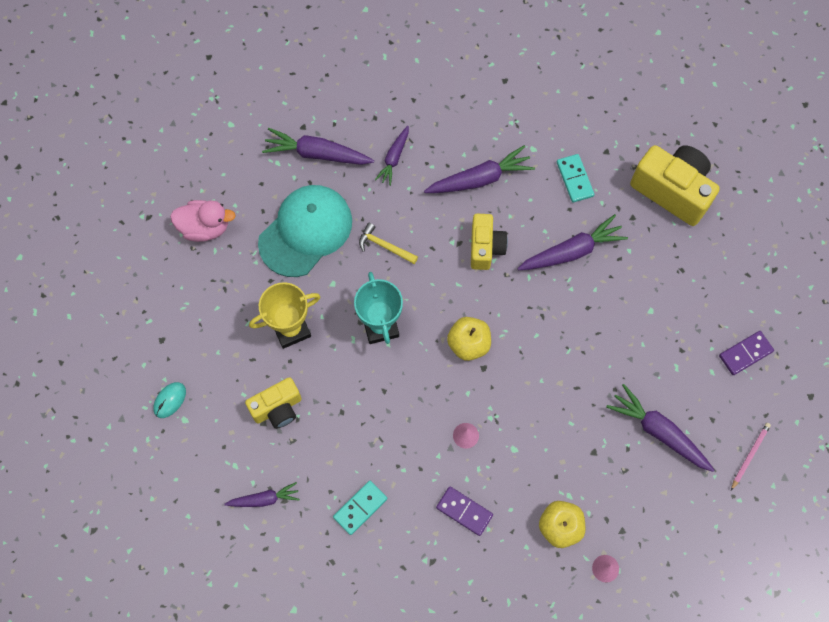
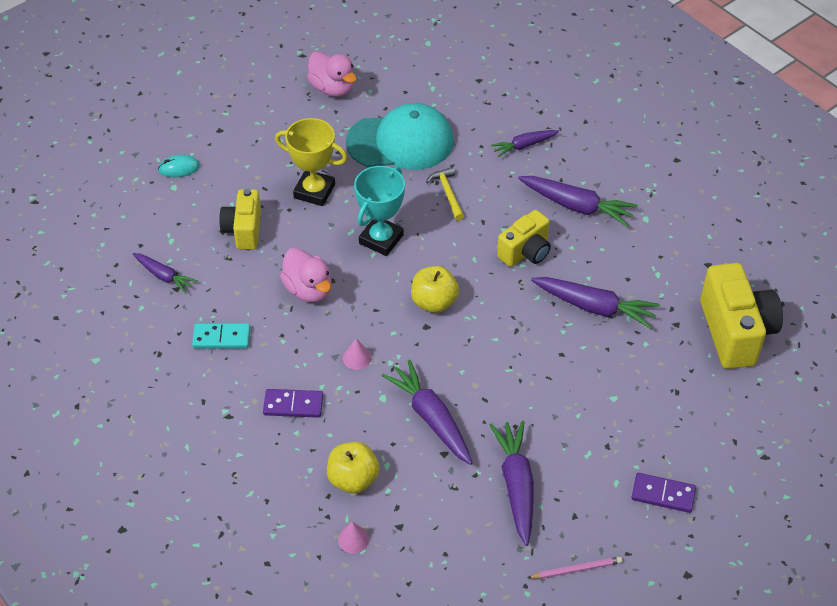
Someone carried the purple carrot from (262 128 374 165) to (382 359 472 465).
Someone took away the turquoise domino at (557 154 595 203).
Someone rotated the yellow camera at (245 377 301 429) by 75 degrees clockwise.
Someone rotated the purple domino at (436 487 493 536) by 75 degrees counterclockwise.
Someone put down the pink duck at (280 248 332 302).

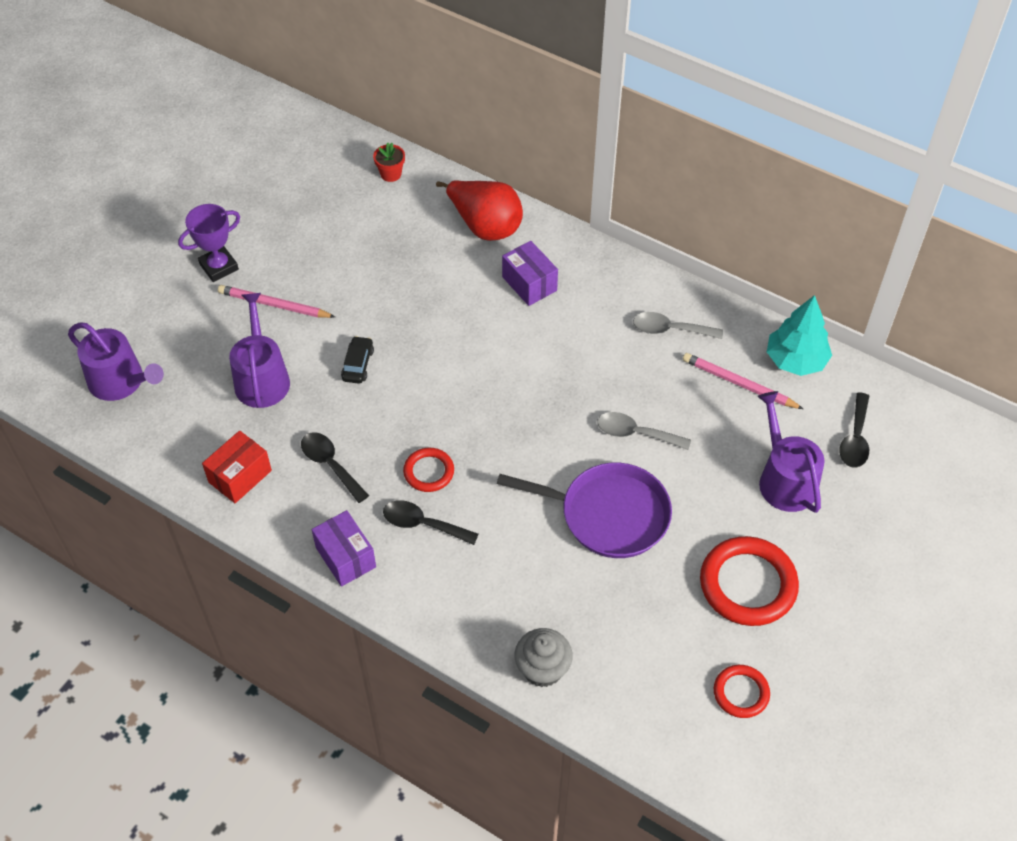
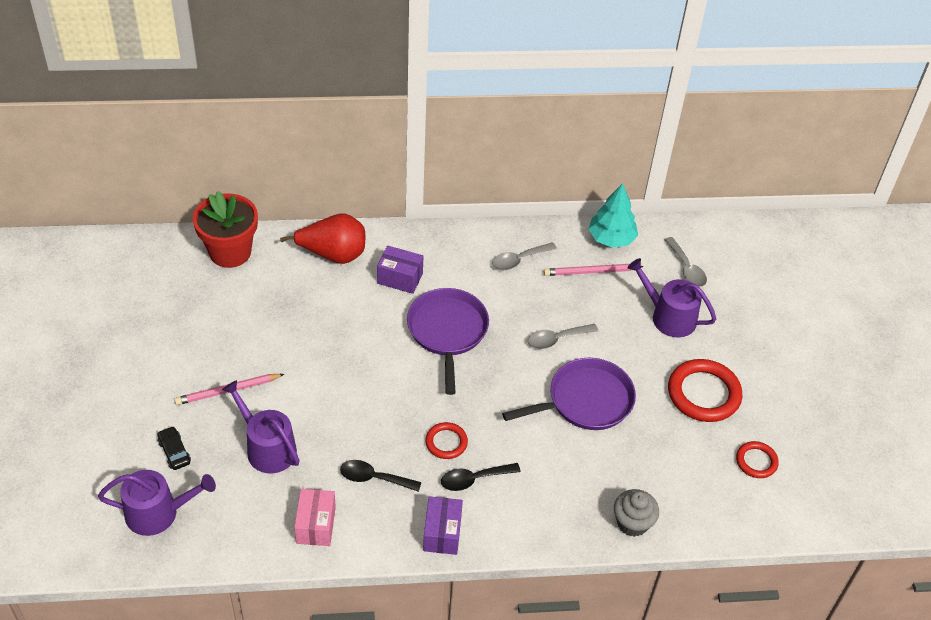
Someone scaled the red flower pot at (373 143 405 182) by 2.28.
Someone took away the purple trophy at (178 204 240 282).
Someone carried the black car from (341 336 374 384) to (157 426 191 470).
Someone repainted the black spoon at (839 393 869 468), which became the grey spoon at (665 237 707 287).
Someone repainted the red box at (202 431 272 503), which became the pink box at (294 489 336 546).
Someone rotated the purple box at (312 510 376 587) by 75 degrees clockwise.
Someone put down the purple pan at (407 288 489 395).

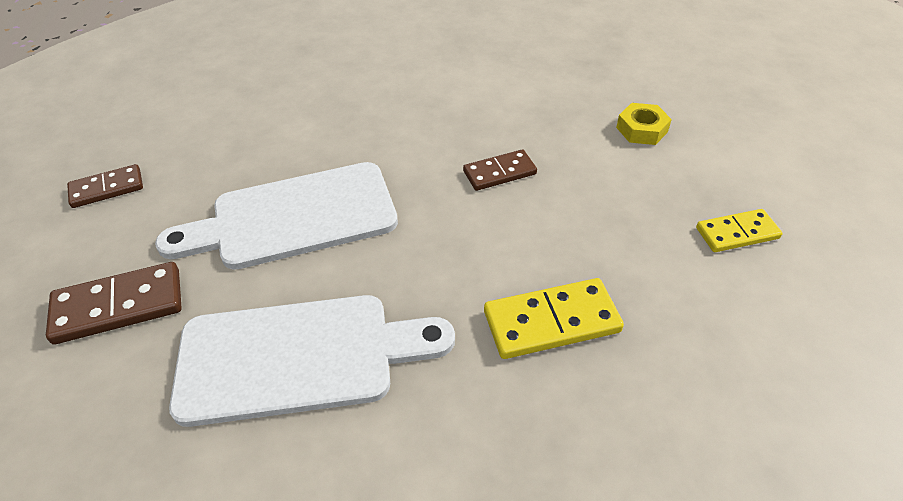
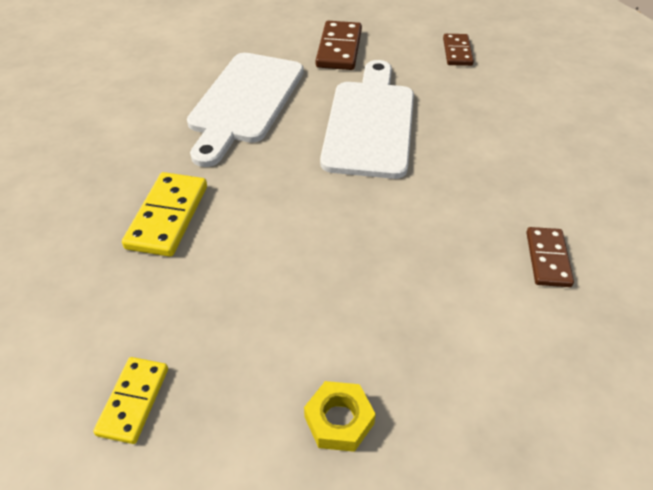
Someone carried the brown domino from (463 149 537 191) to (526 227 574 287).

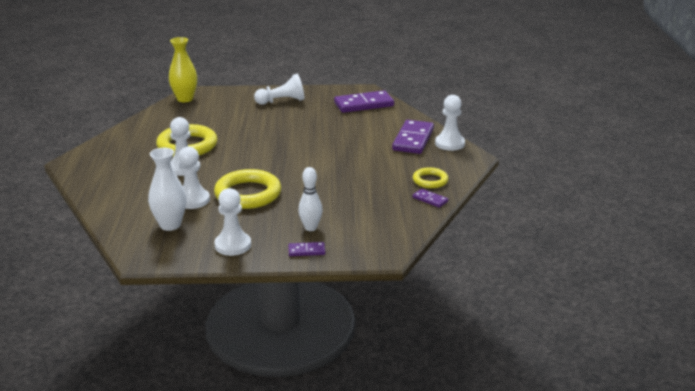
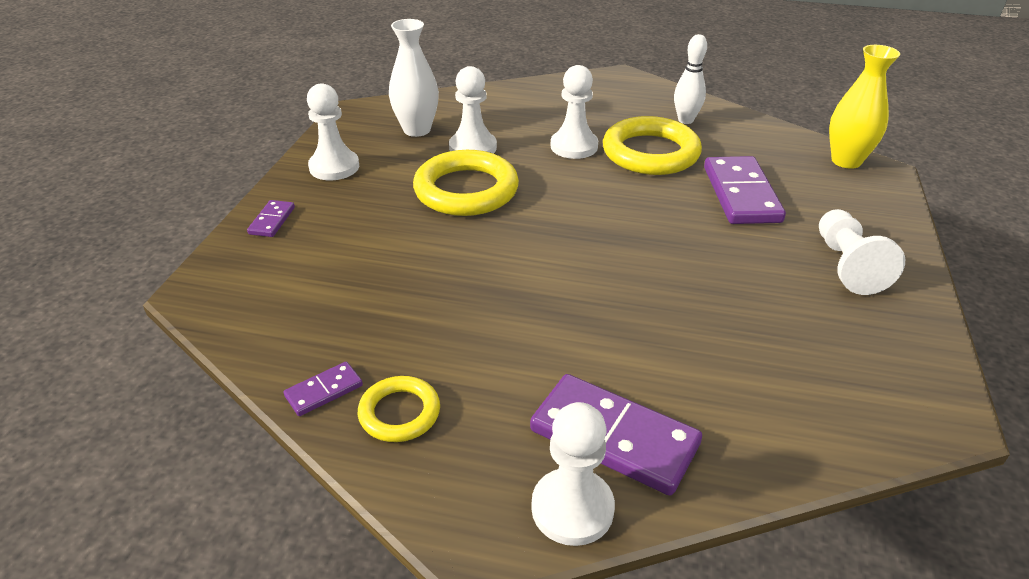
Someone carried the purple domino from (334 90 394 113) to (704 156 786 224).
Someone carried the white bowling pin from (298 167 322 231) to (674 34 707 124).

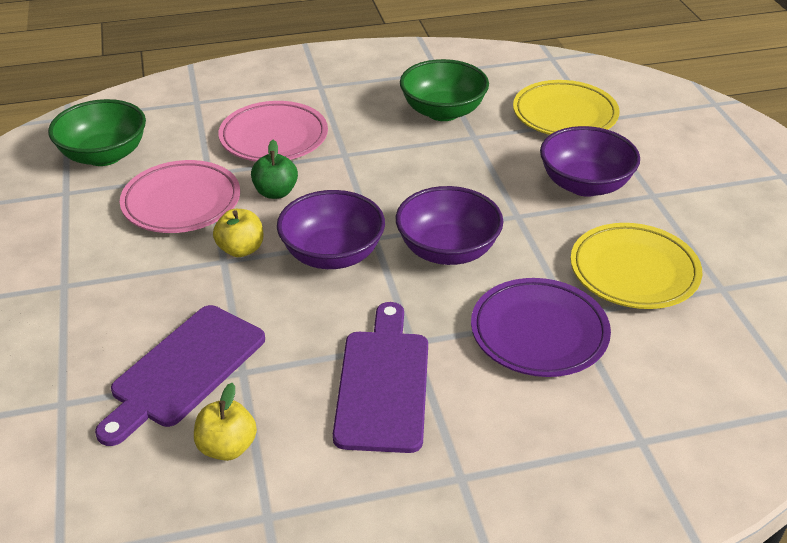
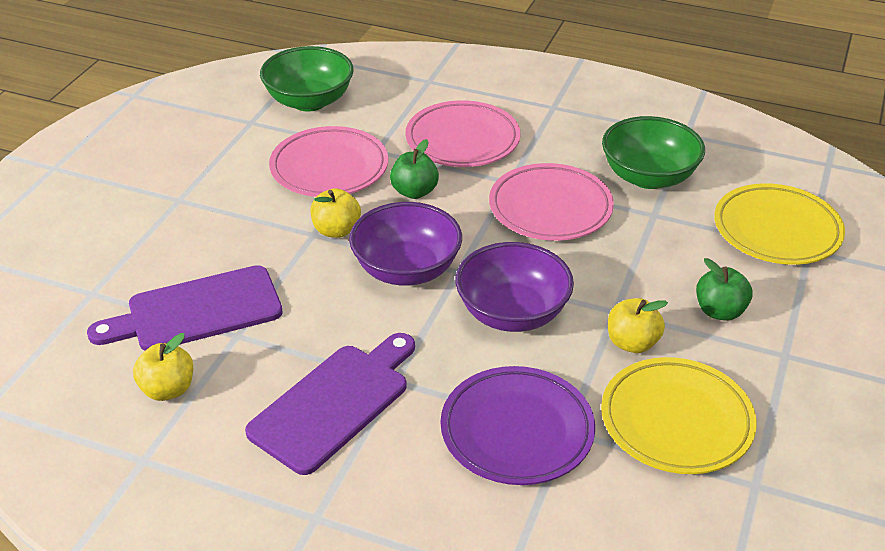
Someone swapped the purple bowl at (540 126 640 197) for the green apple at (696 258 753 321).
Someone put down the pink plate at (489 163 614 241).
Someone put down the yellow apple at (608 298 668 353).

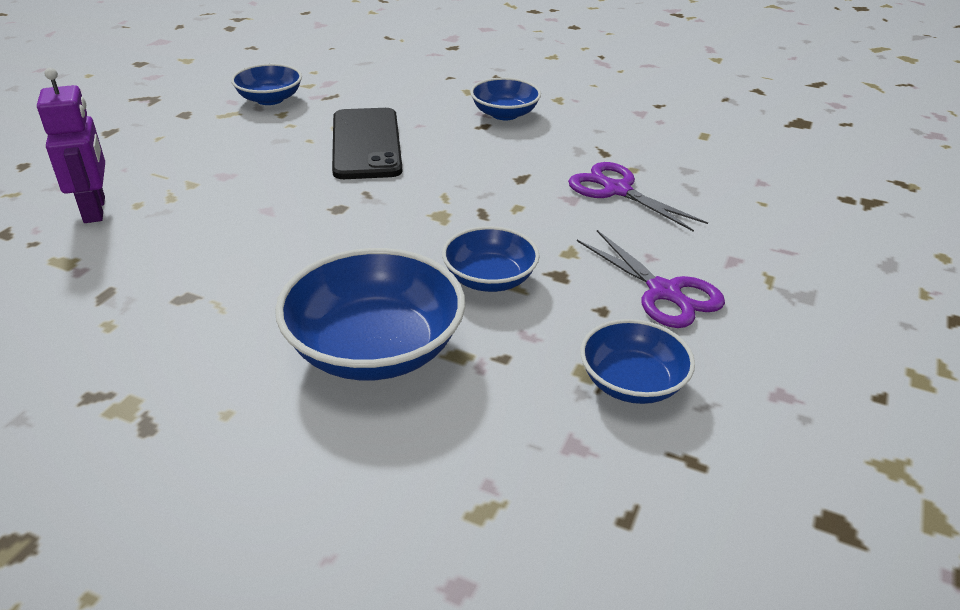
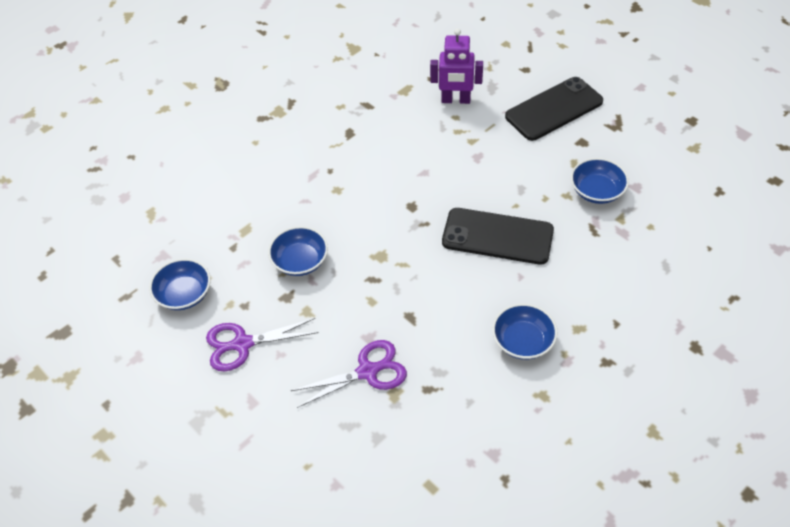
Someone took away the blue bowl at (275 248 465 381).
Someone put down the black phone at (505 77 603 141).

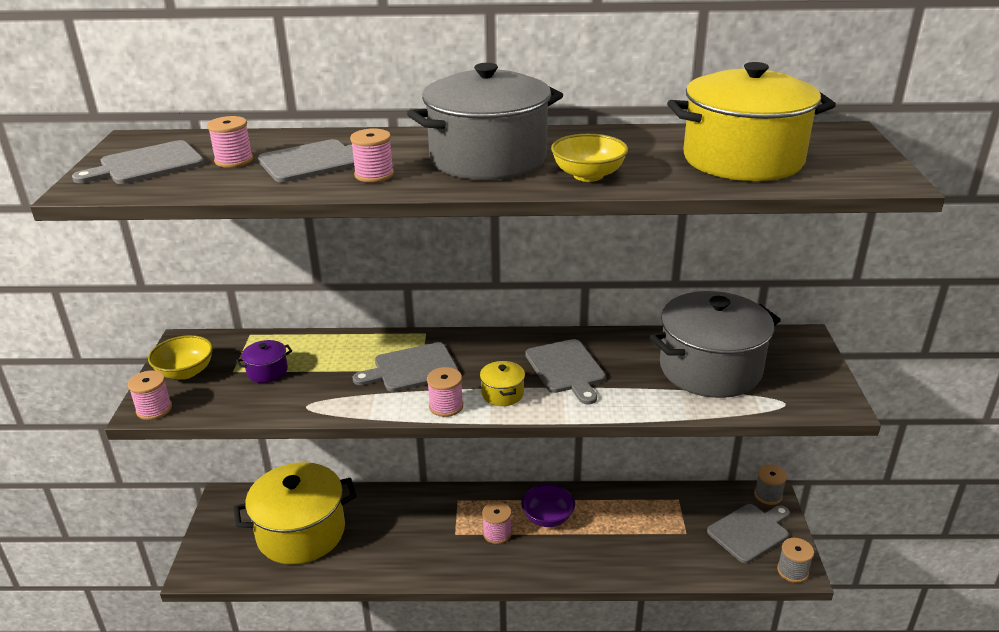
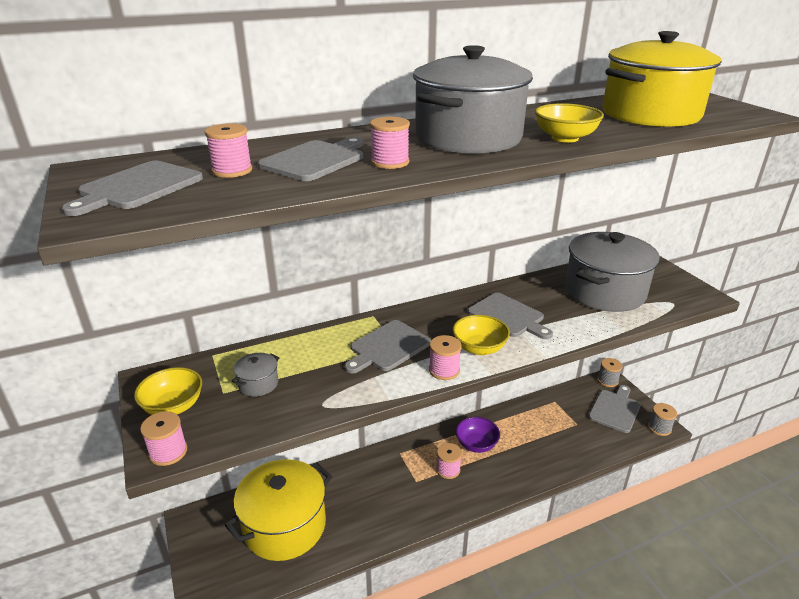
Someone repainted the purple pot at (236 340 292 383), which became the grey pot at (231 353 279 397).
Someone swapped the yellow pot at (480 361 525 406) for the yellow bowl at (452 315 510 355).

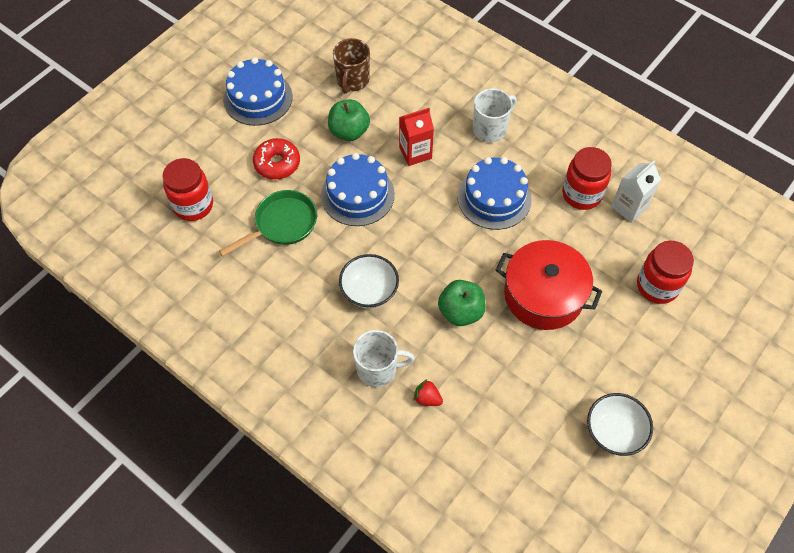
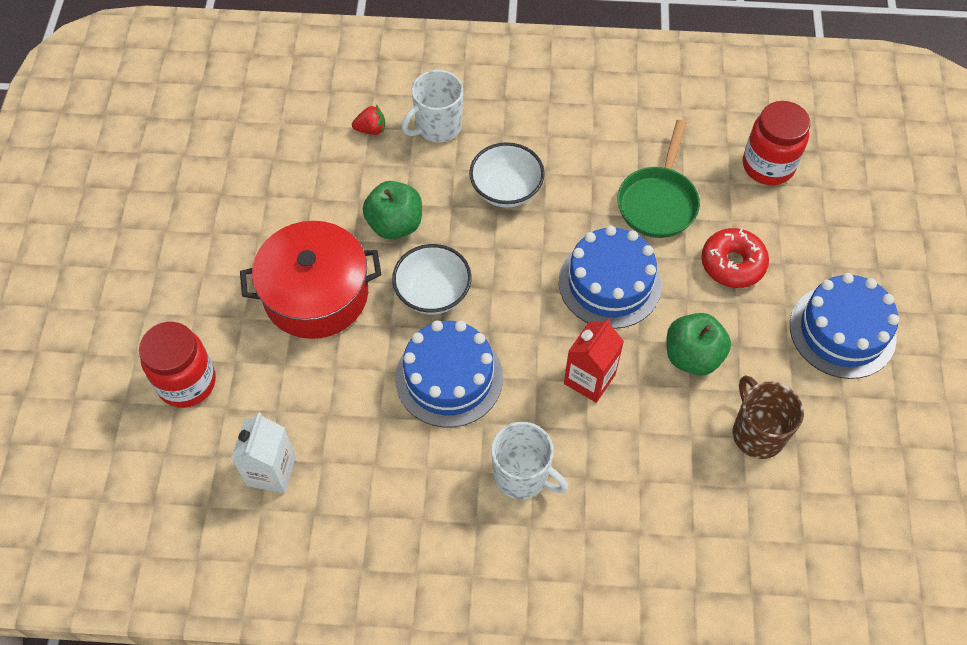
Someone rotated the white mug at (473 88 517 142) by 75 degrees counterclockwise.
Someone took away the red jar at (562 147 612 210).
Someone carried the white bowl from (587 393 653 456) to (392 244 472 314).

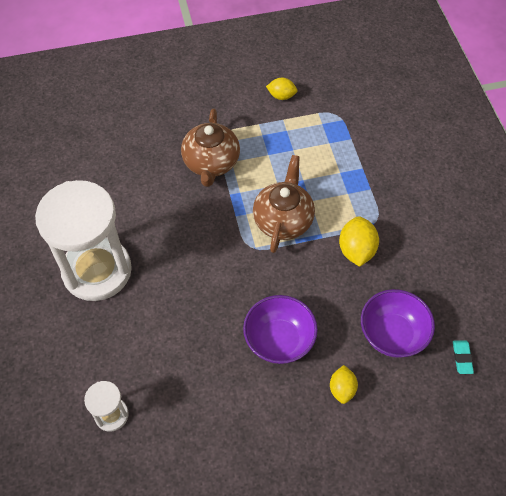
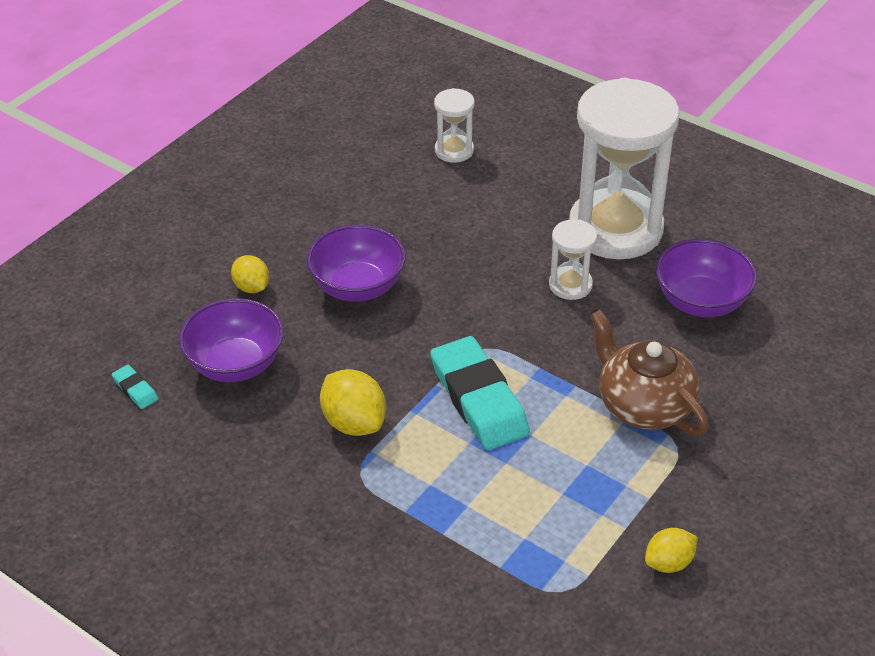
Someone swapped the brown teapot at (253 155 315 253) for the turquoise eraser at (430 336 530 450).
Someone put down the white hourglass at (549 219 597 300).
Someone put down the purple bowl at (656 239 757 317).

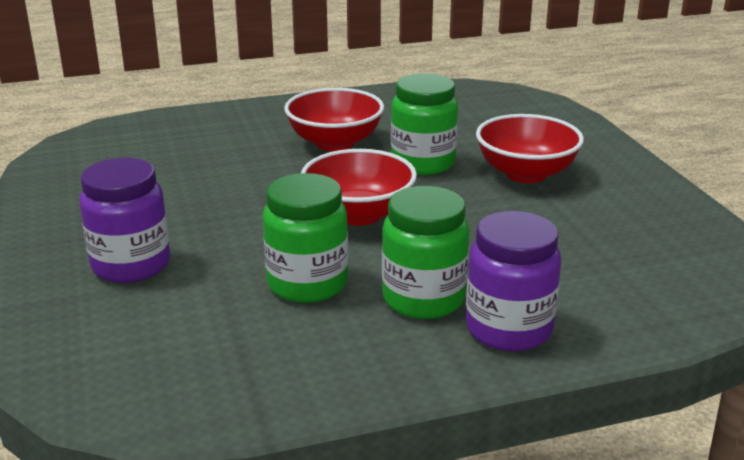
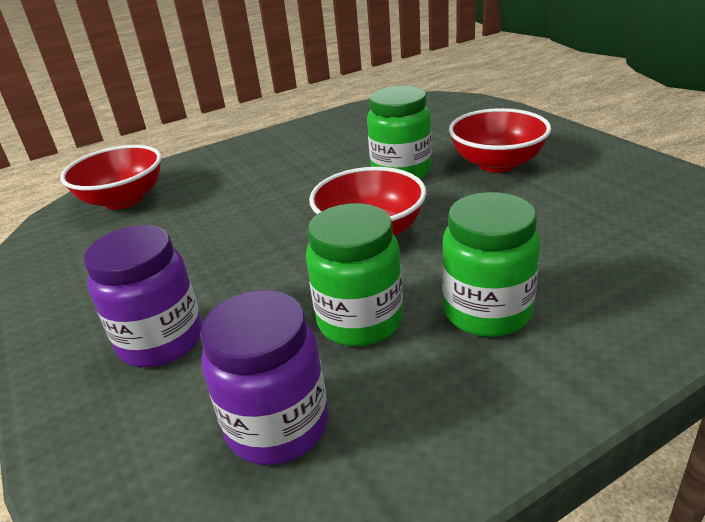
Someone carried the red bowl from (284 88 384 151) to (60 145 162 210).
Someone carried the purple jar from (466 211 561 351) to (200 290 328 465).

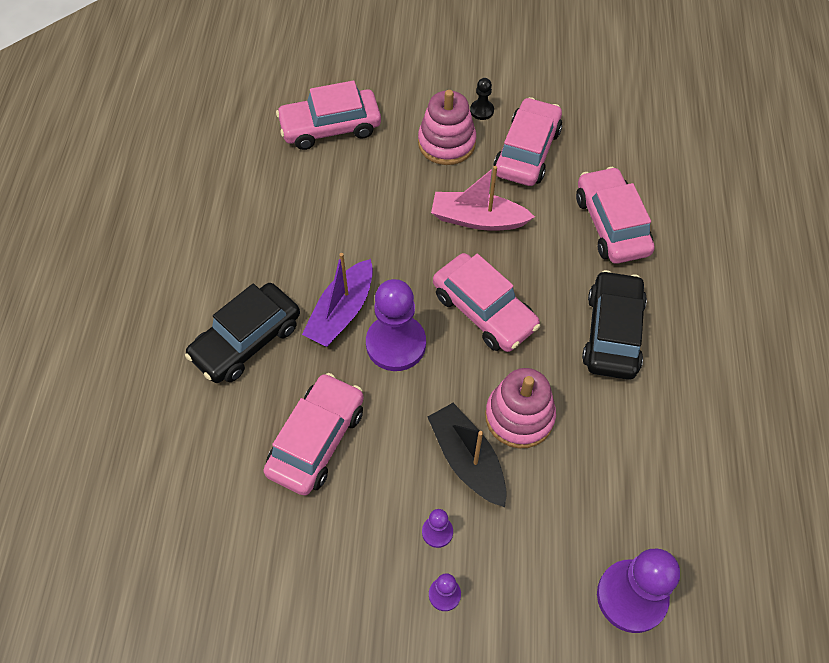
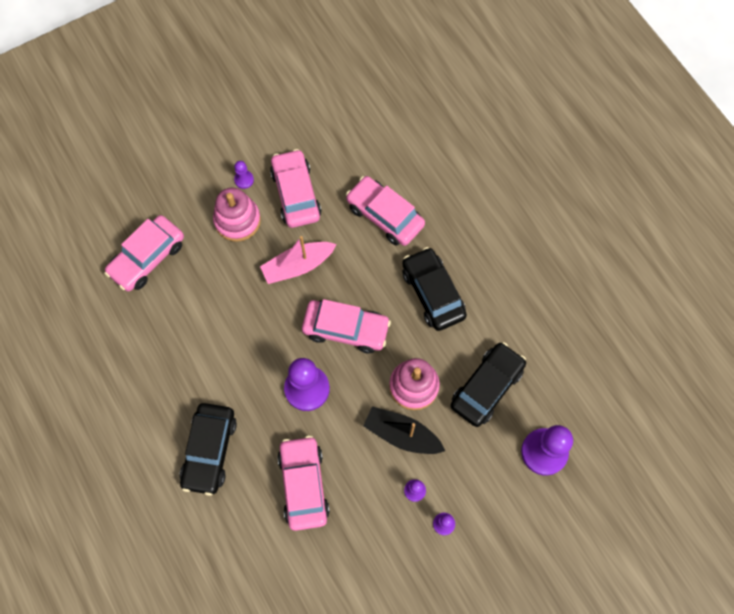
Someone repainted the black pawn at (470 78 494 120), which became the purple pawn at (234 161 254 189).
Someone took away the purple boat at (302 253 373 347).
Someone put down the black car at (451 342 526 427).

